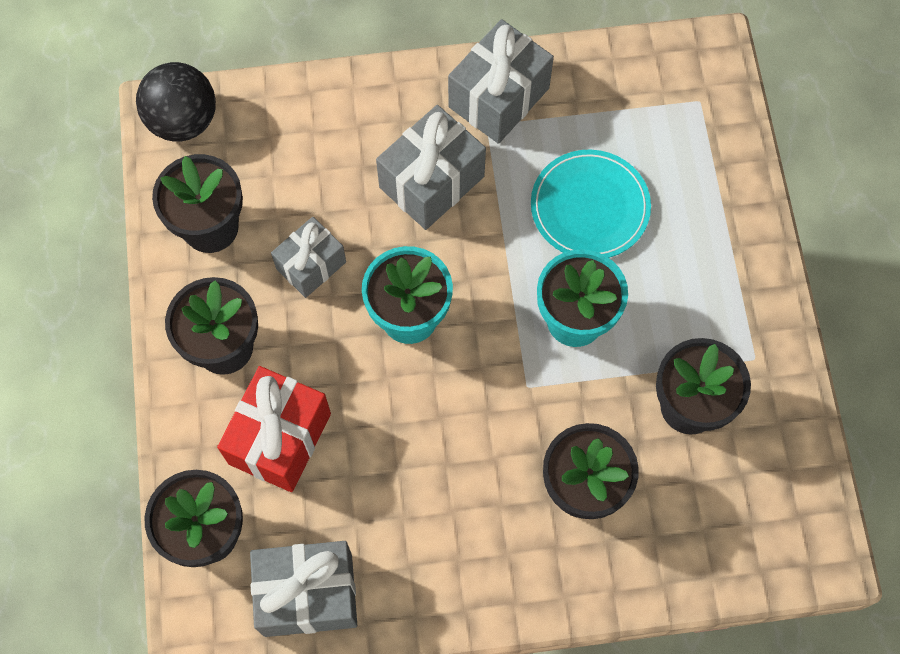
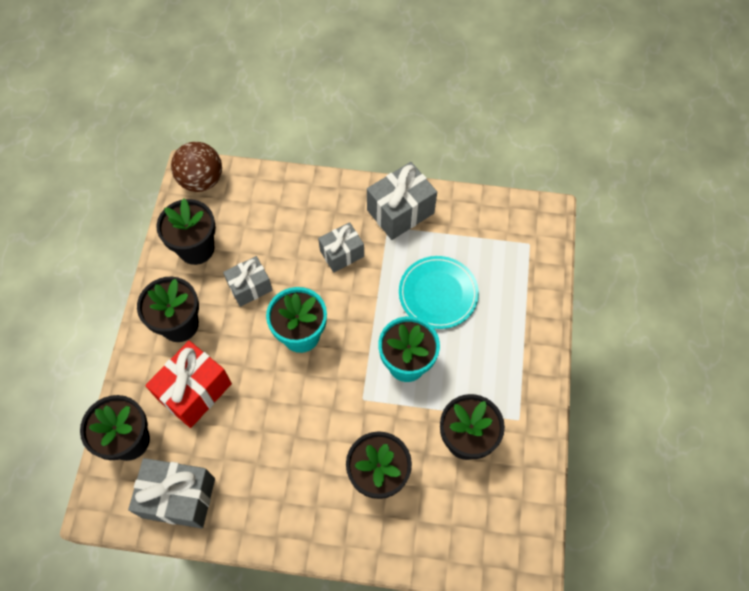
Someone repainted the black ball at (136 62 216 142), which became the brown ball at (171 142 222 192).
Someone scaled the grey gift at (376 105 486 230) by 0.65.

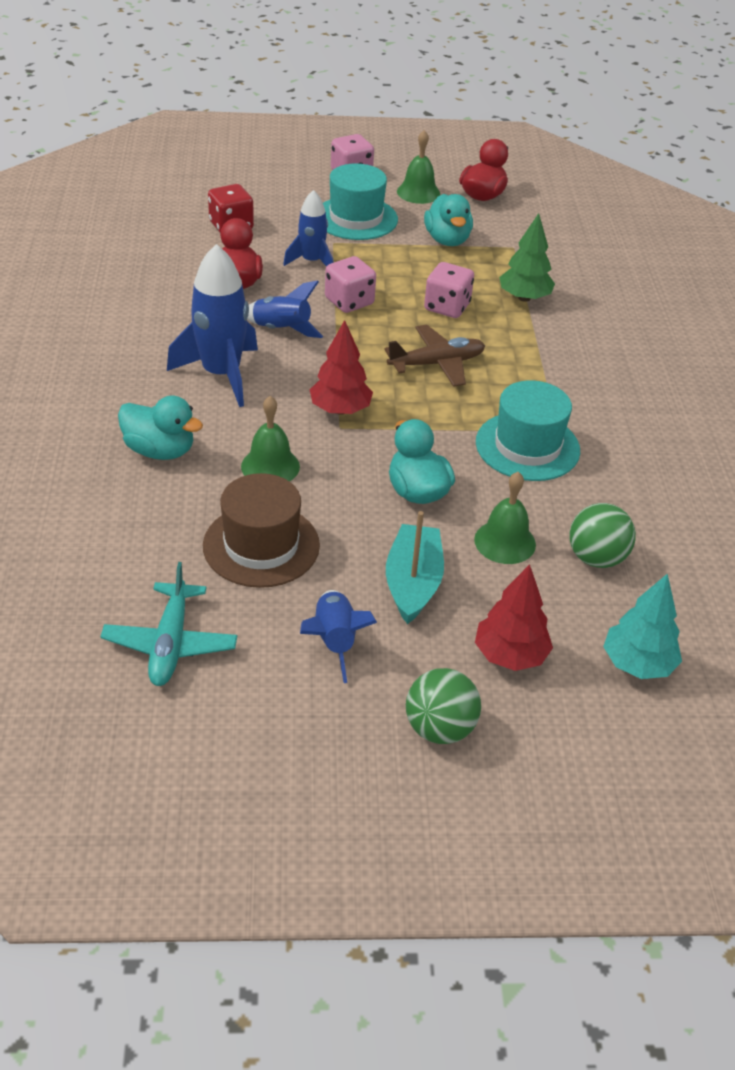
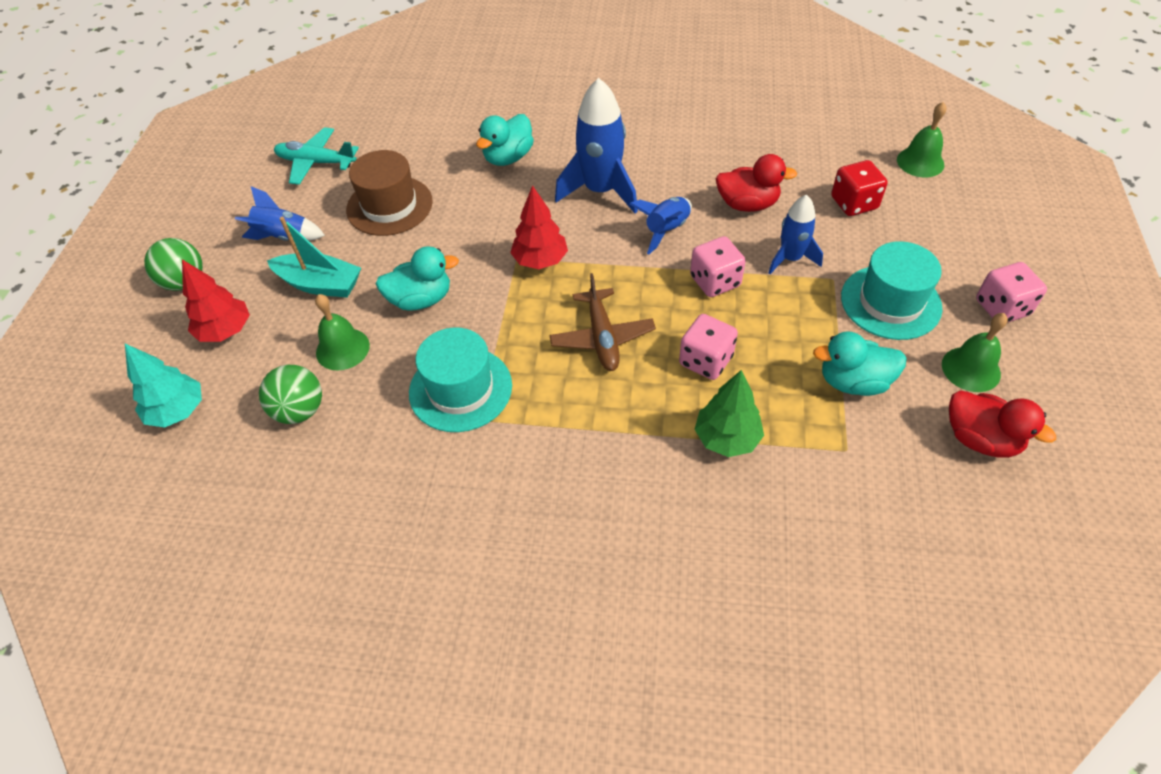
Someone carried the green bell from (241 396 300 481) to (897 102 946 177).

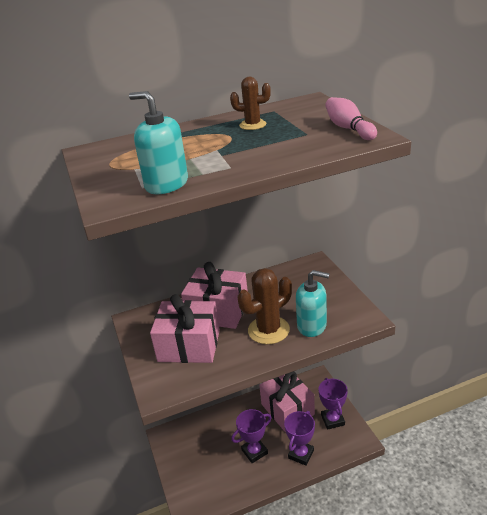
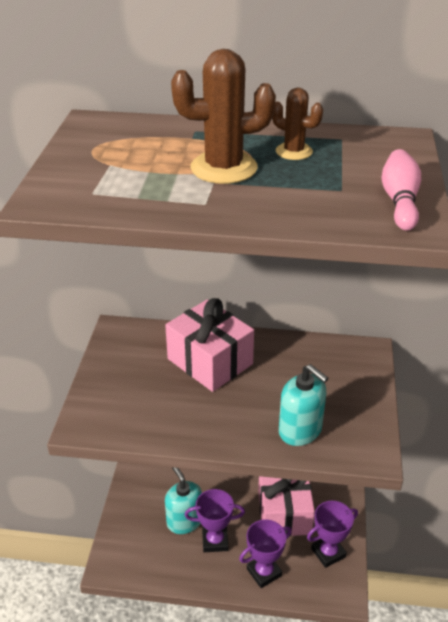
Someone carried the turquoise soap dispenser from (129 91 188 194) to (165 467 202 534).
Someone carried the brown cactus from (238 268 292 344) to (171 49 276 184).
Someone took away the pink gift at (150 294 220 363).
Someone rotated the purple trophy at (318 378 348 430) by 45 degrees clockwise.

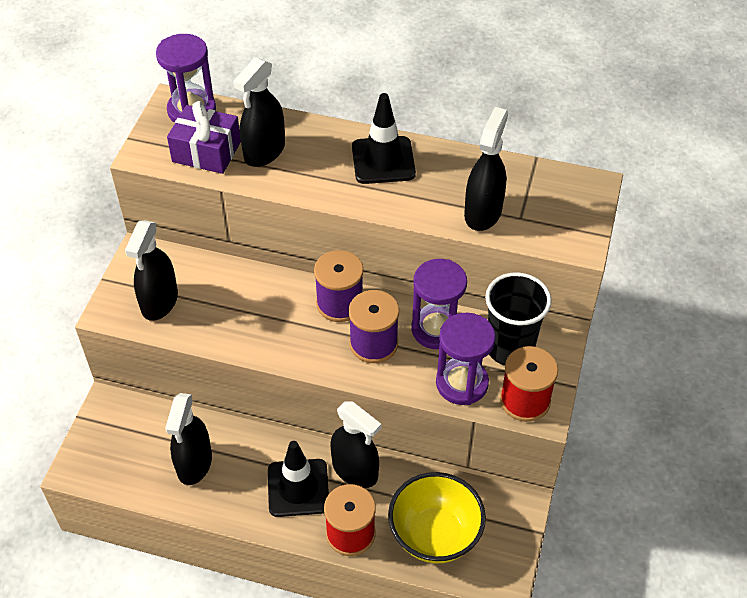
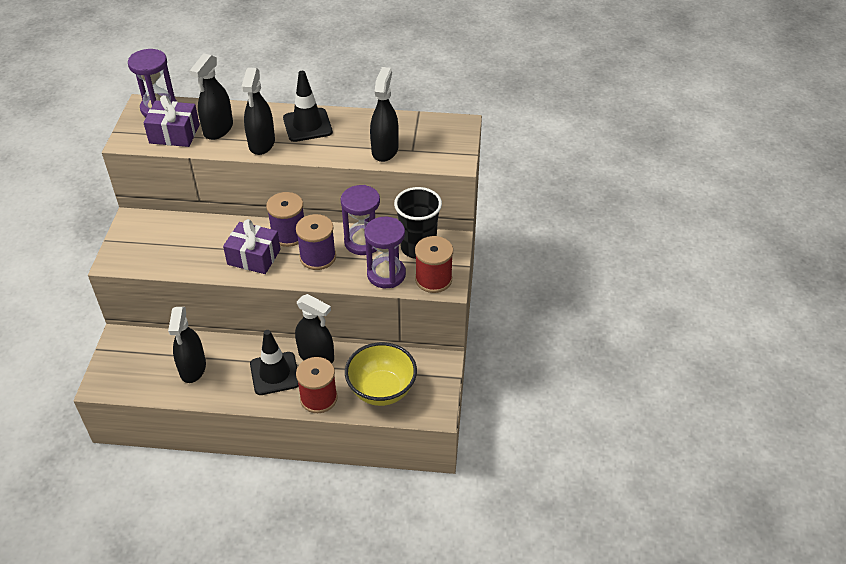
Someone carried the black spray bottle from (125 220 178 321) to (241 68 275 155).
Someone put down the purple gift at (223 219 281 274).

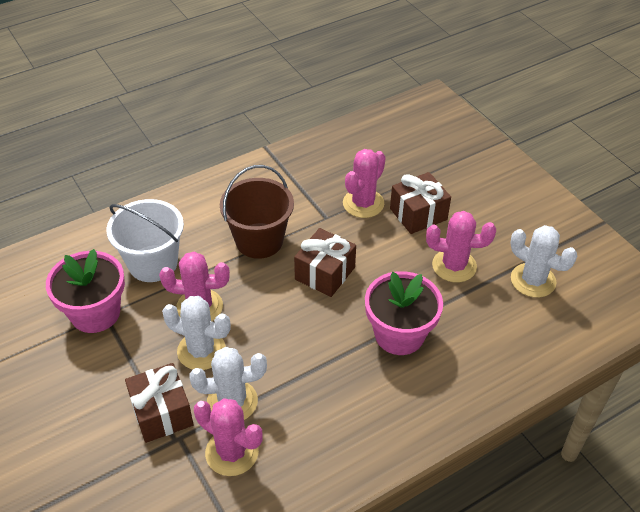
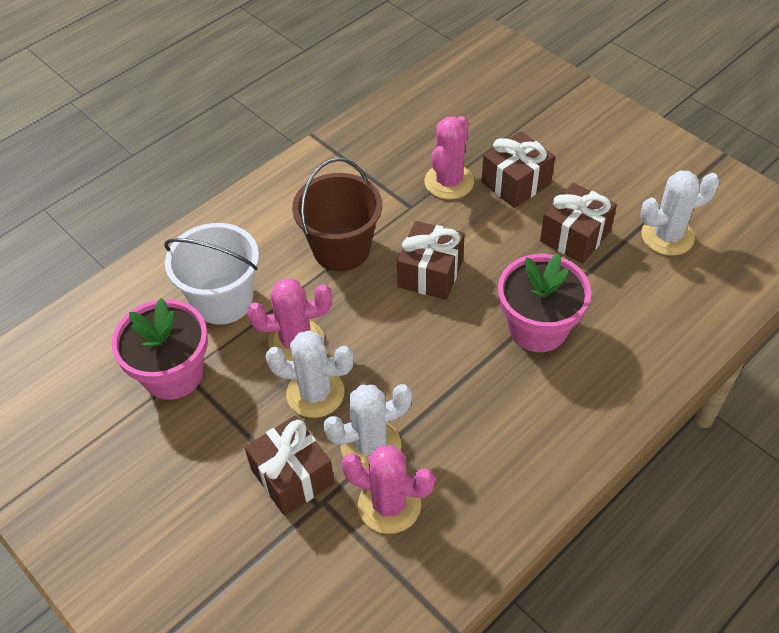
Someone swapped the pink cactus at (426 211 496 282) for the brown gift at (540 183 617 264).
Someone rotated the white cactus at (510 225 577 298) by 45 degrees counterclockwise.

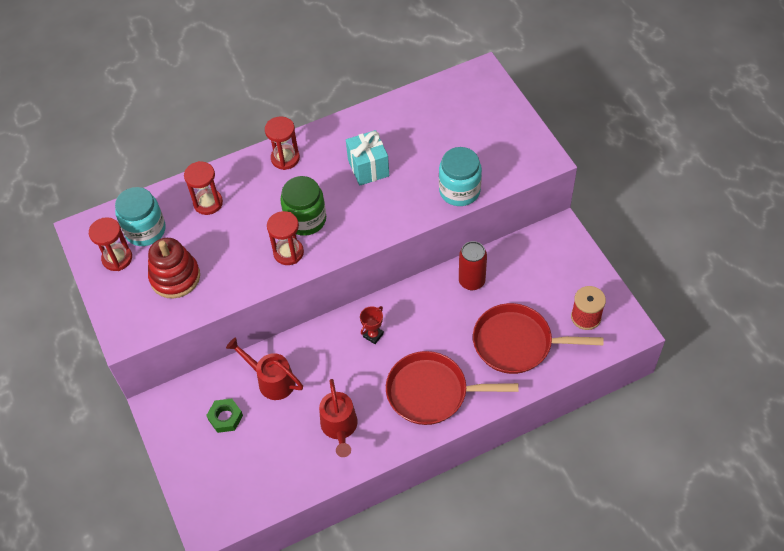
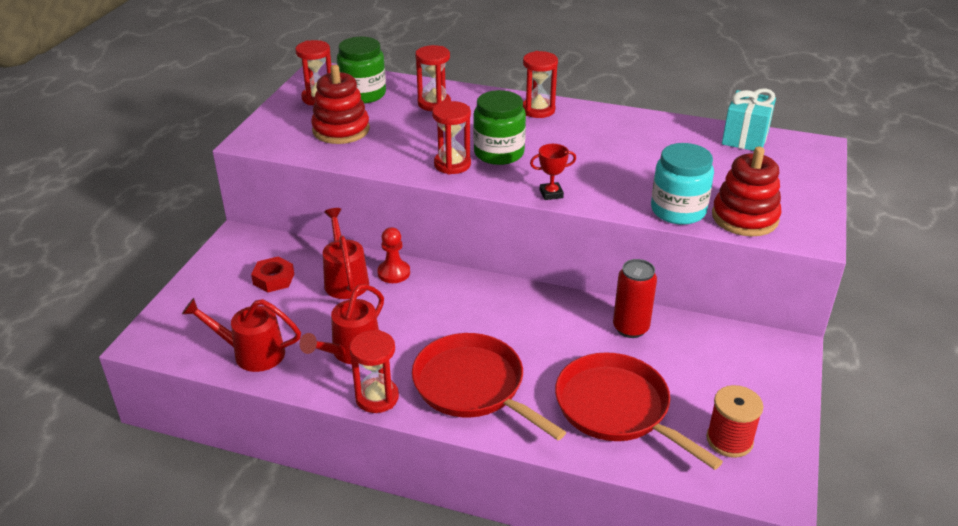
Someone carried the turquoise gift from (346 130 389 186) to (722 88 776 151).
Someone repainted the turquoise jar at (115 187 166 246), which became the green jar at (337 37 386 104).
Someone carried the red trophy from (360 306 384 344) to (530 144 576 200).
Someone repainted the green nut at (206 399 243 433), which became the red nut at (251 257 294 293).
Someone put down the red stacking toy at (712 147 782 236).
Someone put down the red pawn at (377 227 410 283).
Someone put down the red watering can at (182 298 301 372).
Someone put down the red hourglass at (350 330 399 413).

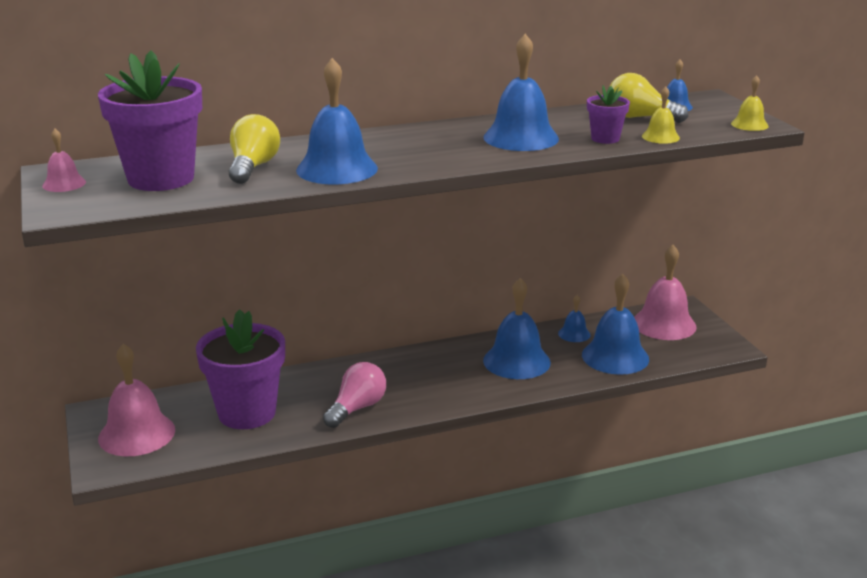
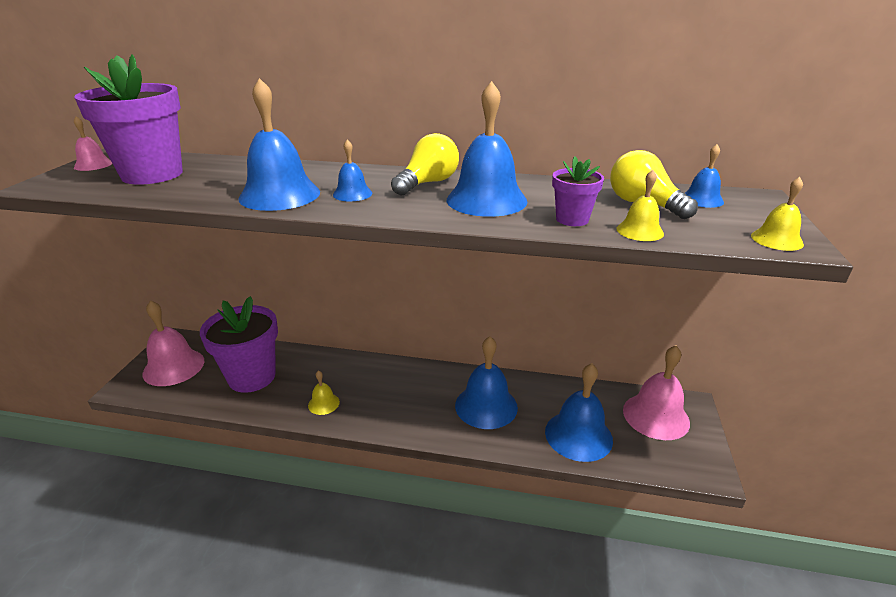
Someone carried the yellow light bulb from (229 114 280 184) to (391 133 459 195).
Someone carried the blue bell from (558 295 591 342) to (333 139 372 201).
Someone swapped the pink light bulb at (323 362 386 428) for the yellow bell at (308 370 340 415).

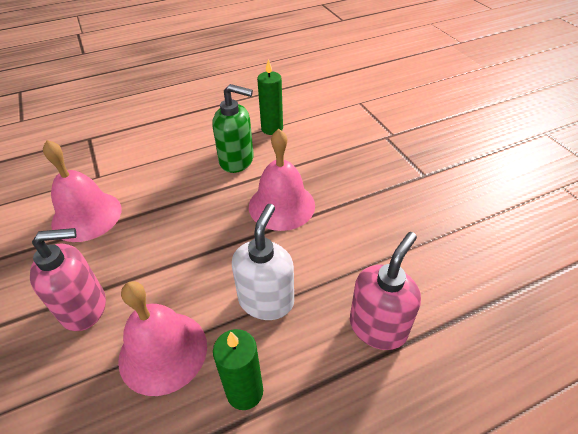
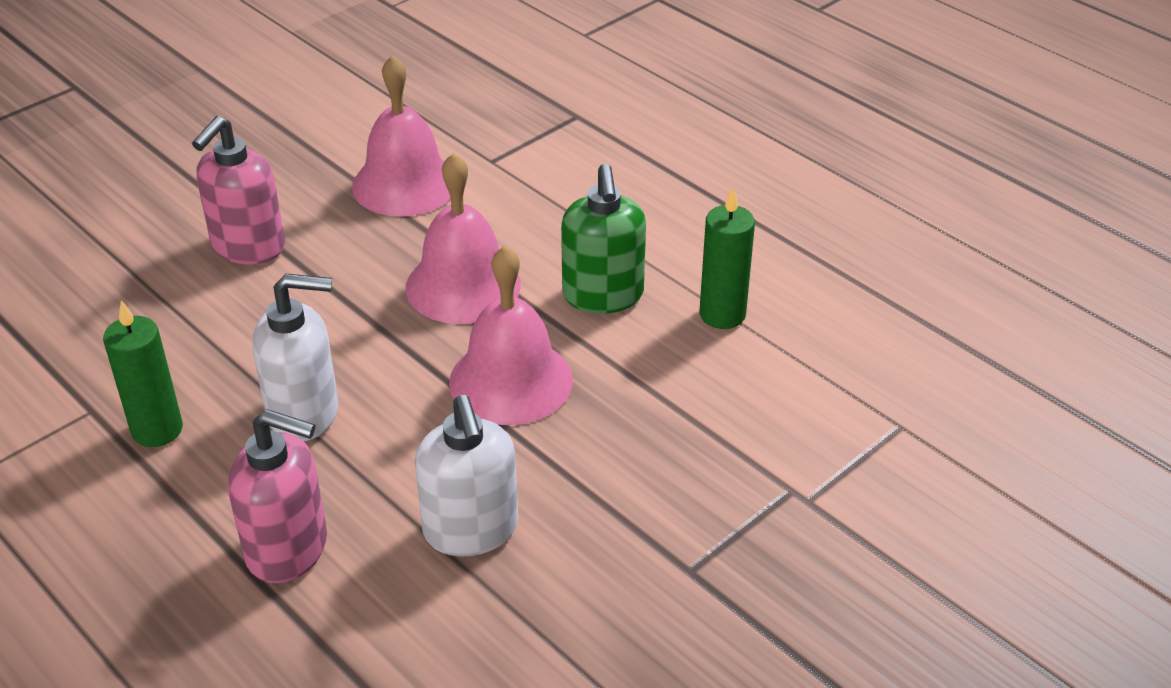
Someone rotated the pink soap dispenser at (30 228 106 331) by 60 degrees clockwise.
Someone carried the pink bell from (118 281 207 396) to (406 153 521 324).
Someone put down the white soap dispenser at (415 395 518 556).

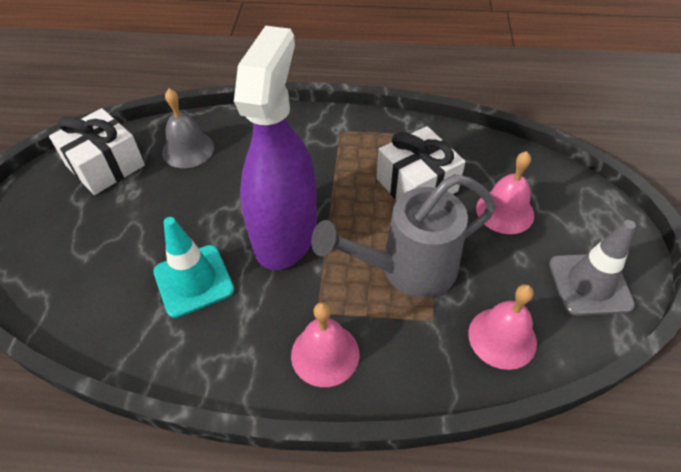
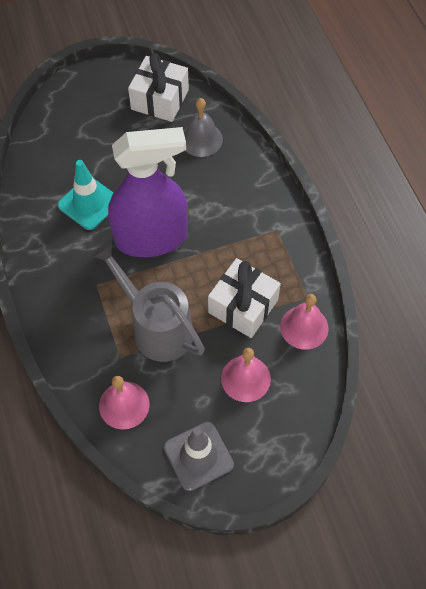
Someone carried the pink bell from (291 302 360 387) to (280 294 329 350).

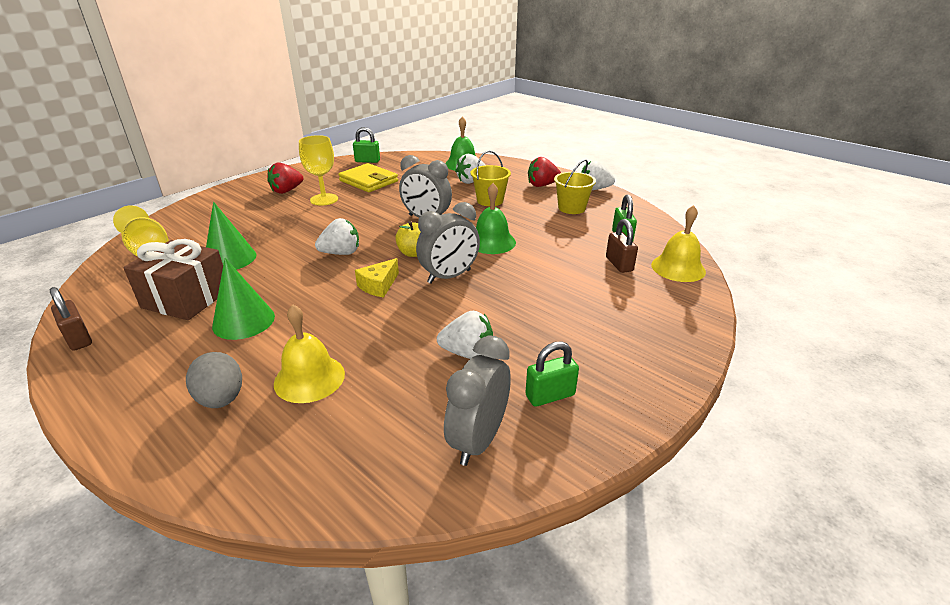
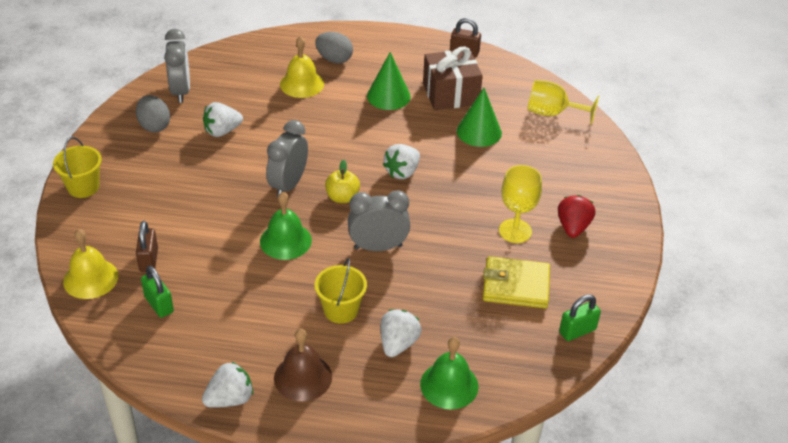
Someone swapped the red strawberry at (528 157 561 187) for the brown bell at (274 329 332 401).
Someone carried the yellow bucket from (554 159 596 214) to (53 137 102 198).
Someone rotated the brown padlock at (606 219 638 273) by 45 degrees clockwise.
Someone took away the yellow cheese at (355 258 399 297).
Someone swapped the green padlock at (525 341 579 407) for the grey egg at (136 95 170 132).

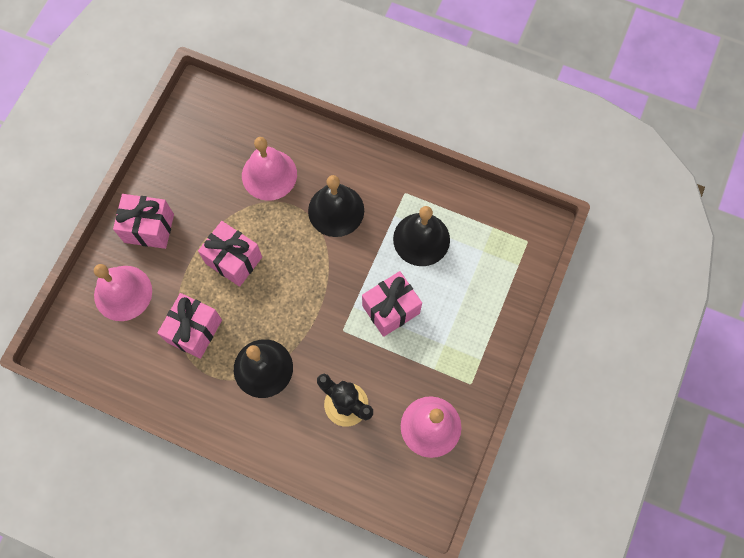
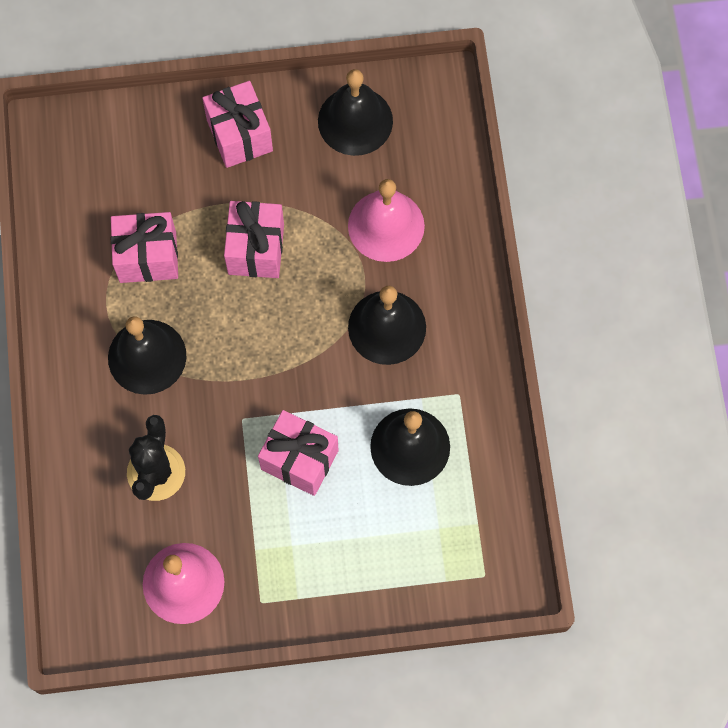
Someone took away the pink bell at (94 264 152 321).
Someone put down the black bell at (318 69 393 156).

